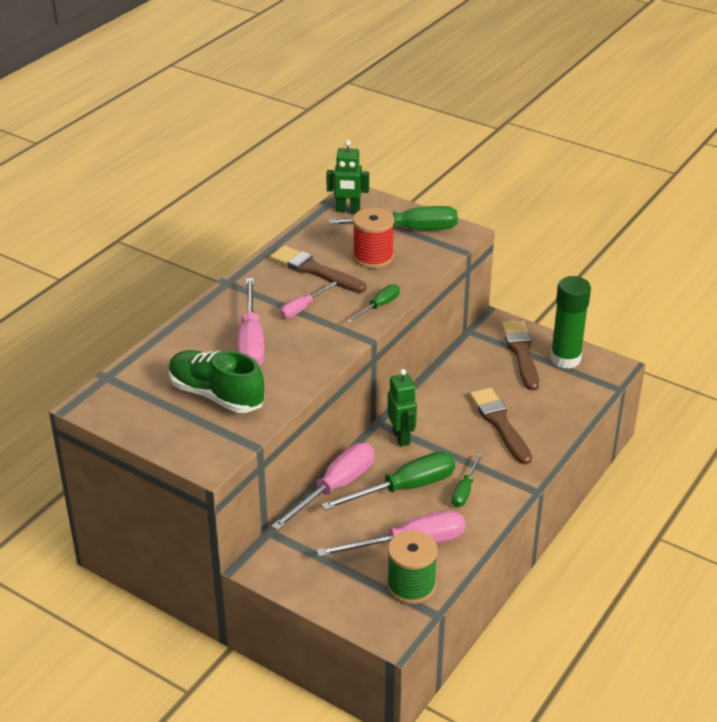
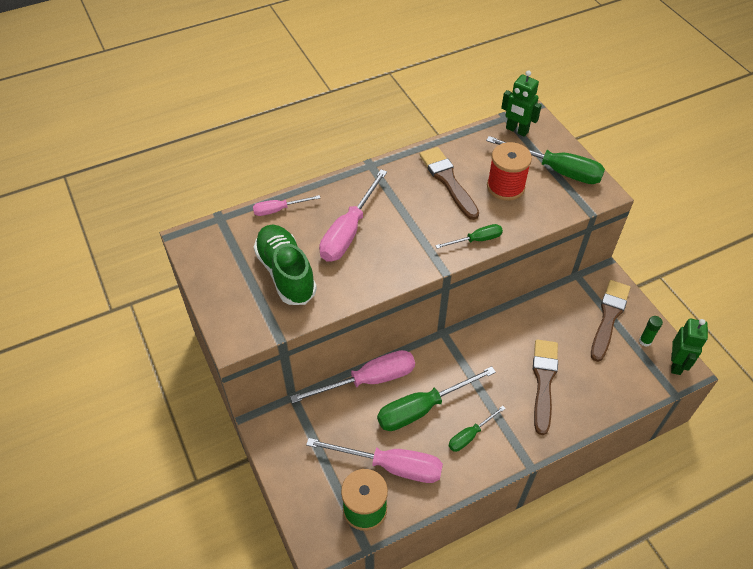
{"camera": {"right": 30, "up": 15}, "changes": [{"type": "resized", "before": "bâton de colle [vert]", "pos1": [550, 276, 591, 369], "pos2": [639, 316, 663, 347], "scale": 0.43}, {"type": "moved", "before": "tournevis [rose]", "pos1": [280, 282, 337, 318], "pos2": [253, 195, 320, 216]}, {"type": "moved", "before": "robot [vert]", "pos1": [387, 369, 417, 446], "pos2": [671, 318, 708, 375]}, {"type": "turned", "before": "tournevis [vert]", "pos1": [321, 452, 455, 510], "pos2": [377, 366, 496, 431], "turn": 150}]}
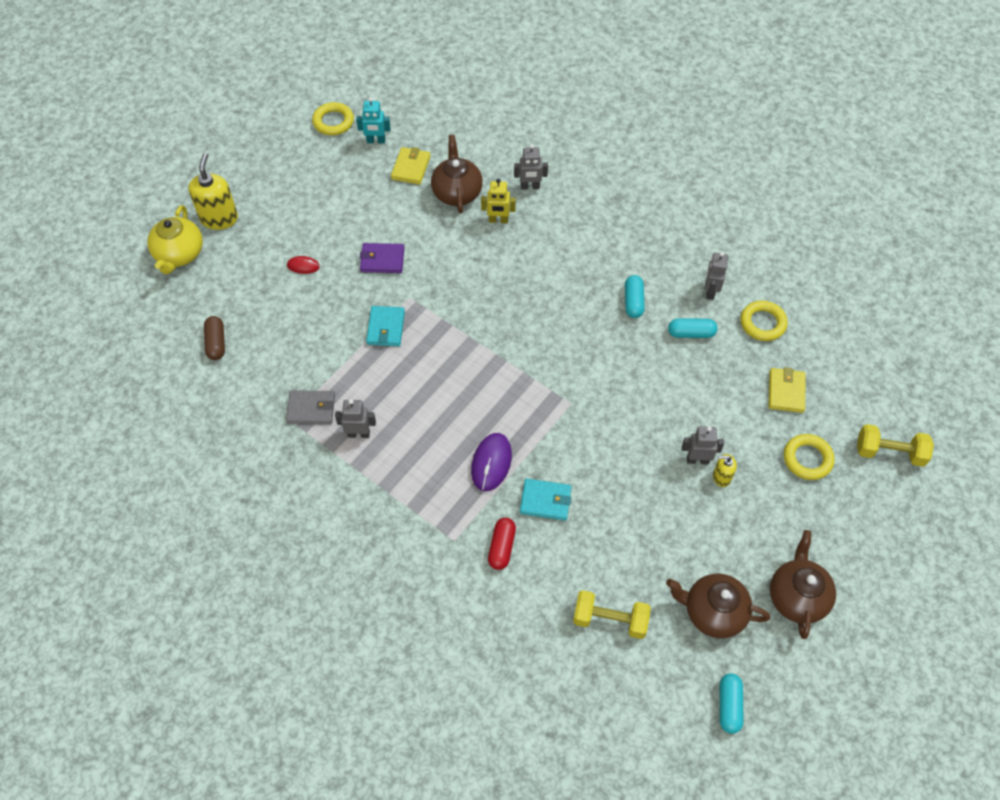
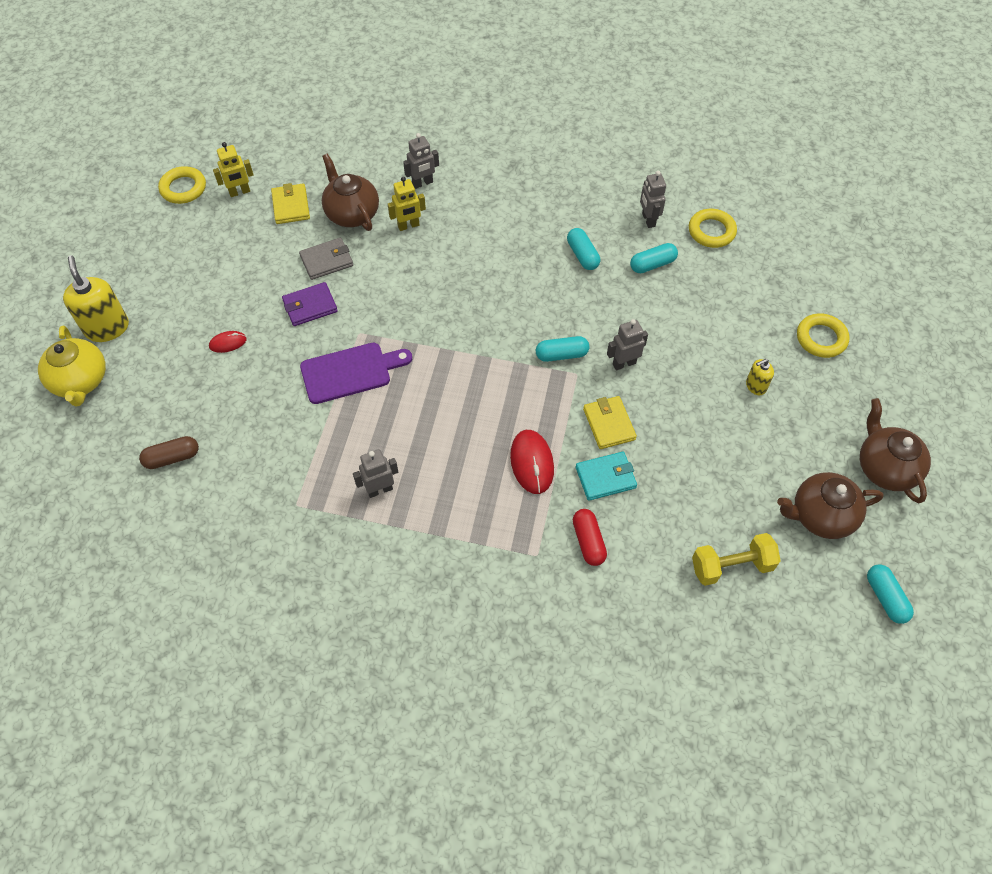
{"camera": {"right": -25, "up": 0}, "changes": [{"type": "recoloured", "before": "robot [turquoise]", "after": "robot [jaune]", "pos1": [356, 97, 391, 144], "pos2": [213, 142, 253, 197]}, {"type": "replaced", "before": "portefeuille [turquoise]", "after": "planche à découper [violet]", "pos1": [366, 306, 405, 346], "pos2": [300, 343, 412, 404]}, {"type": "turned", "before": "gélule [marron]", "pos1": [204, 316, 225, 360], "pos2": [139, 436, 199, 469], "turn": -75}, {"type": "moved", "before": "portefeuille [jaune]", "pos1": [769, 367, 806, 413], "pos2": [583, 396, 637, 449]}, {"type": "moved", "before": "portefeuille [gris]", "pos1": [286, 390, 335, 424], "pos2": [299, 238, 353, 280]}, {"type": "removed", "before": "haltère [jaune]", "pos1": [857, 424, 934, 467]}, {"type": "moved", "before": "robot [gris]", "pos1": [682, 426, 724, 464], "pos2": [607, 319, 648, 370]}, {"type": "recoloured", "before": "souris [violet]", "after": "souris [rouge]", "pos1": [471, 433, 512, 491], "pos2": [510, 430, 554, 494]}, {"type": "added", "after": "gélule [turquoise]", "pos2": [536, 336, 589, 362]}]}
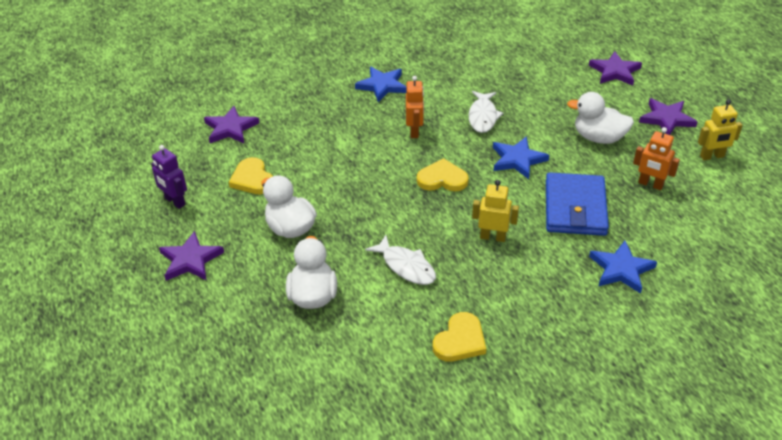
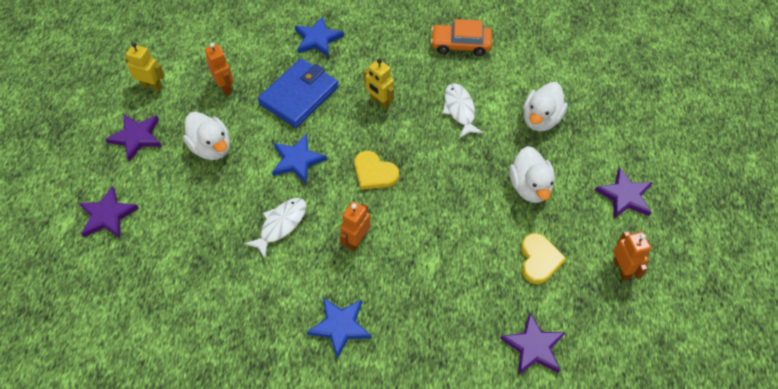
{"camera": {"right": -150, "up": 15}, "changes": [{"type": "recoloured", "before": "robot [violet]", "after": "robot [orange]", "pos1": [151, 145, 187, 209], "pos2": [613, 231, 651, 281]}, {"type": "replaced", "before": "cœur [jaune]", "after": "voiture [orange]", "pos1": [433, 312, 486, 361], "pos2": [431, 19, 492, 56]}]}
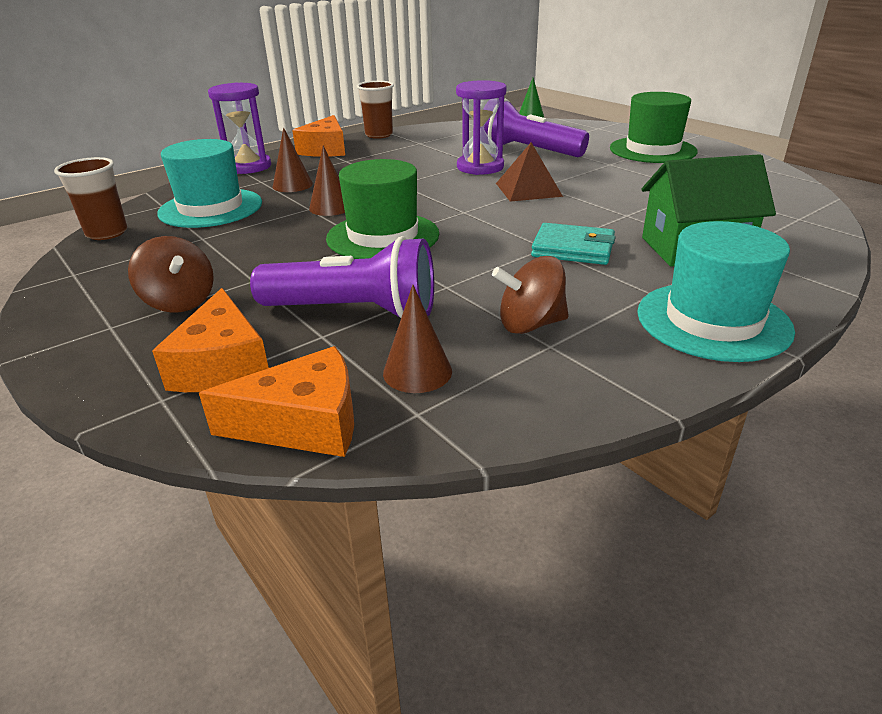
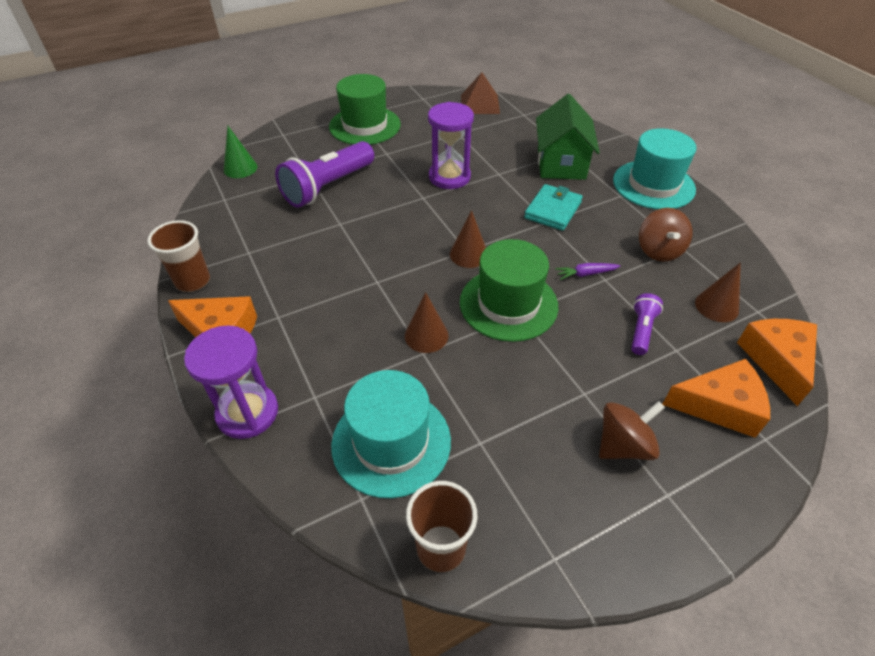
{"camera": {"right": -80, "up": 15}, "changes": [{"type": "moved", "before": "sablier [violet]", "pos1": [456, 80, 507, 175], "pos2": [428, 102, 474, 189]}, {"type": "moved", "before": "cône [marron]", "pos1": [273, 127, 313, 192], "pos2": [450, 210, 486, 268]}, {"type": "moved", "before": "pyramide [marron]", "pos1": [496, 143, 563, 202], "pos2": [461, 72, 500, 114]}, {"type": "resized", "before": "lampe de poche [violet]", "pos1": [250, 236, 434, 318], "pos2": [631, 293, 663, 355], "scale": 0.49}, {"type": "added", "after": "carotte [violet]", "pos2": [555, 263, 621, 280]}]}
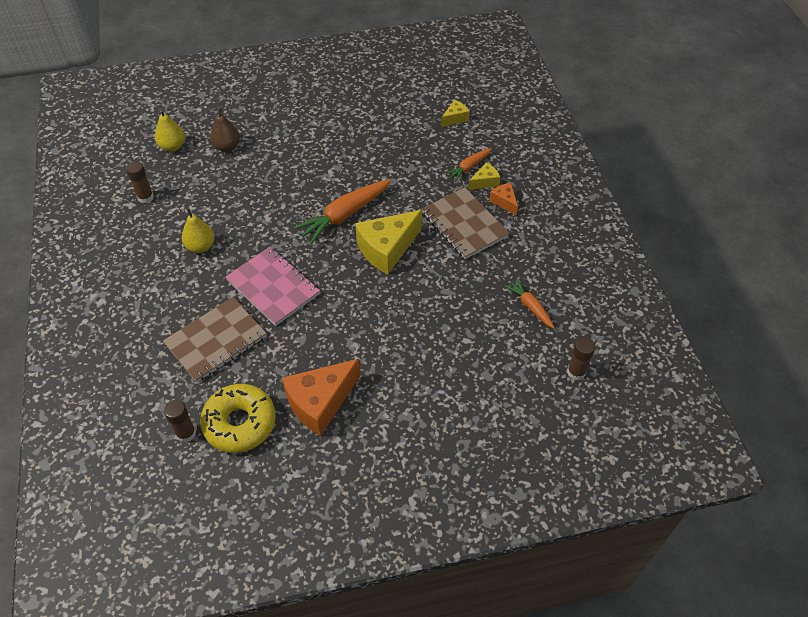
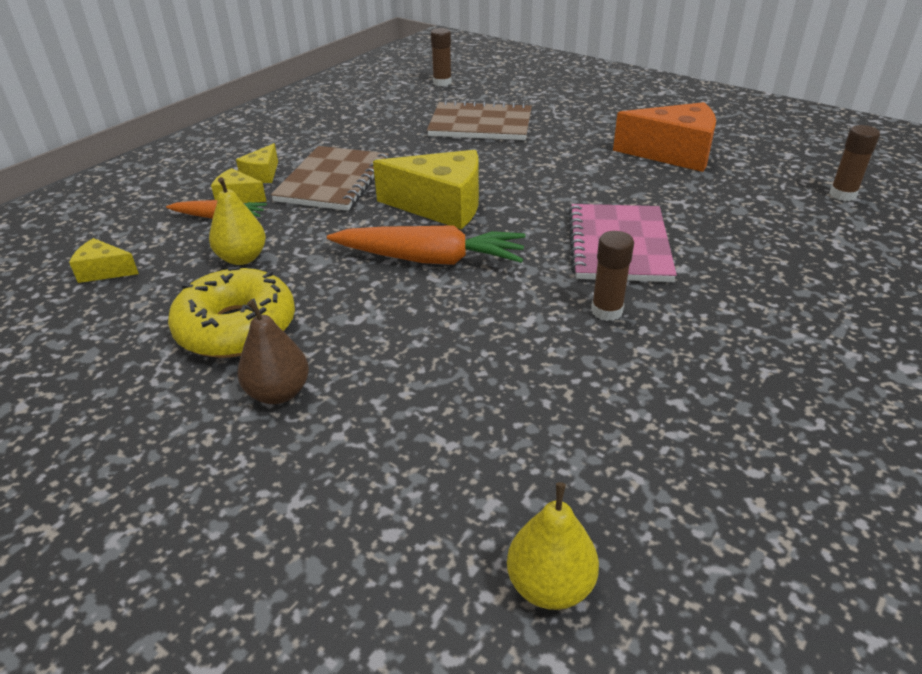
{"camera": {"right": -130, "up": -15}, "changes": [{"type": "moved", "before": "poire [marron]", "pos1": [210, 107, 240, 152], "pos2": [238, 300, 309, 404]}, {"type": "moved", "before": "bâton de colle [marron]", "pos1": [126, 161, 154, 203], "pos2": [591, 231, 634, 321]}, {"type": "recoloured", "before": "fromage [orange]", "after": "fromage [jaune]", "pos1": [489, 183, 518, 215], "pos2": [236, 143, 278, 183]}, {"type": "moved", "before": "poire [jaune]", "pos1": [182, 208, 215, 253], "pos2": [209, 177, 266, 265]}, {"type": "removed", "before": "carotte [orange]", "pos1": [504, 278, 555, 329]}, {"type": "moved", "before": "carnet [marron]", "pos1": [163, 297, 267, 382], "pos2": [427, 100, 532, 140]}, {"type": "moved", "before": "beignet [jaune]", "pos1": [200, 384, 276, 453], "pos2": [168, 266, 295, 358]}]}
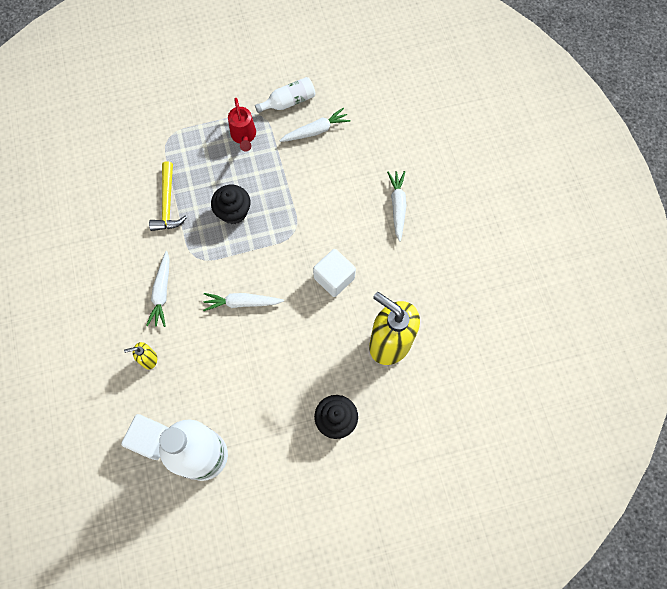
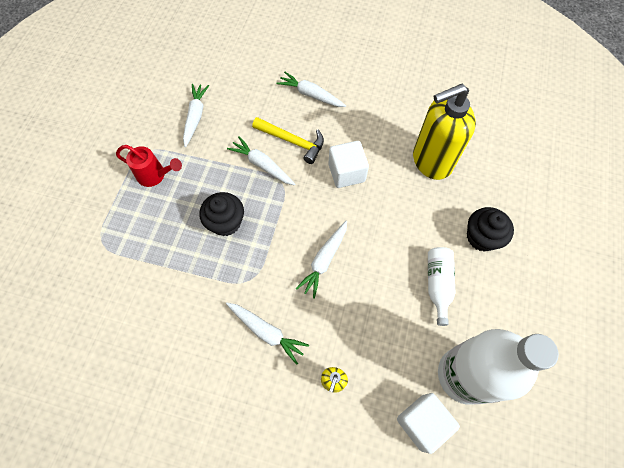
{"camera": {"right": -60, "up": -5}, "changes": [{"type": "moved", "before": "bouteille [blanc]", "pos1": [255, 77, 315, 113], "pos2": [428, 247, 455, 326]}, {"type": "moved", "before": "marteau [jaune]", "pos1": [149, 161, 187, 231], "pos2": [252, 117, 324, 164]}, {"type": "added", "after": "carotte [blanc]", "pos2": [227, 136, 295, 185]}]}
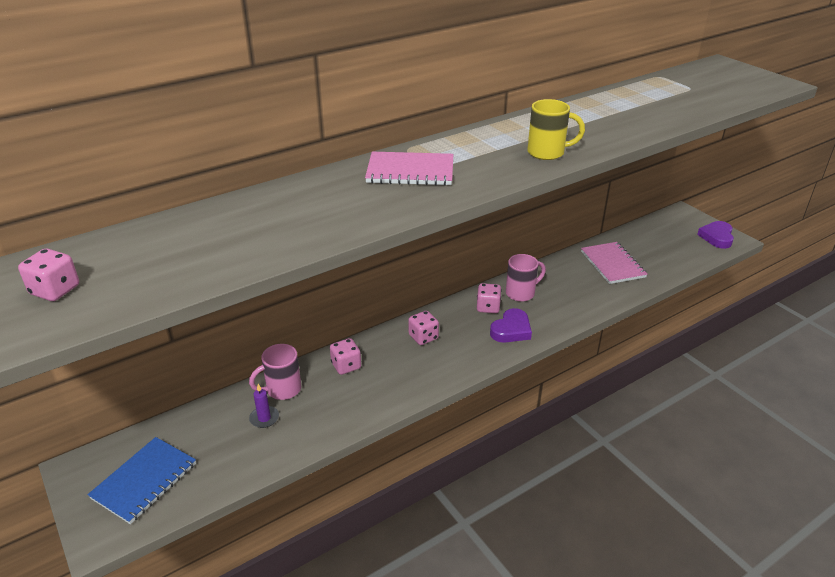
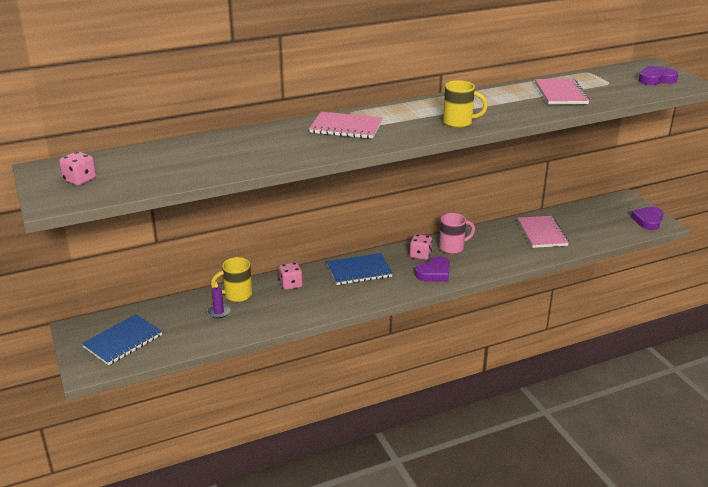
{"camera": {"right": 10, "up": -5}, "changes": [{"type": "replaced", "before": "dé [rose]", "after": "carnet [bleu]", "pos1": [408, 311, 439, 345], "pos2": [327, 253, 393, 285]}, {"type": "recoloured", "before": "tasse [rose]", "after": "tasse [jaune]", "pos1": [249, 344, 301, 400], "pos2": [211, 257, 252, 302]}, {"type": "added", "after": "cœur [violet]", "pos2": [638, 66, 678, 85]}, {"type": "added", "after": "carnet [rose]", "pos2": [535, 79, 590, 105]}]}
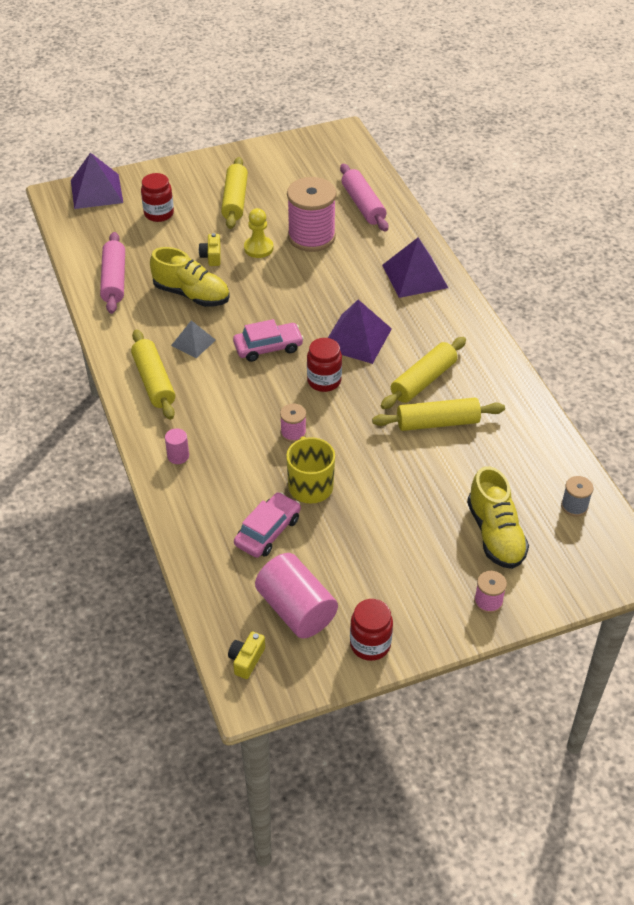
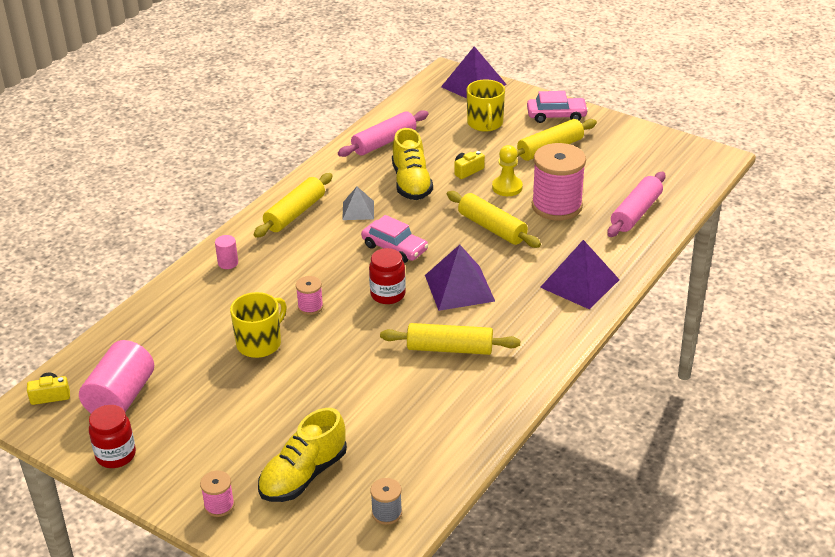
{"camera": {"right": 55, "up": -10}, "changes": [{"type": "replaced", "before": "bocal [rouge]", "after": "tasse [jaune]", "pos1": [141, 173, 174, 222], "pos2": [467, 79, 505, 132]}, {"type": "moved", "before": "rouleau à pâtisserie [jaune]", "pos1": [372, 398, 505, 431], "pos2": [447, 191, 541, 248]}, {"type": "moved", "before": "voiture [rose]", "pos1": [234, 492, 301, 558], "pos2": [527, 91, 588, 123]}]}
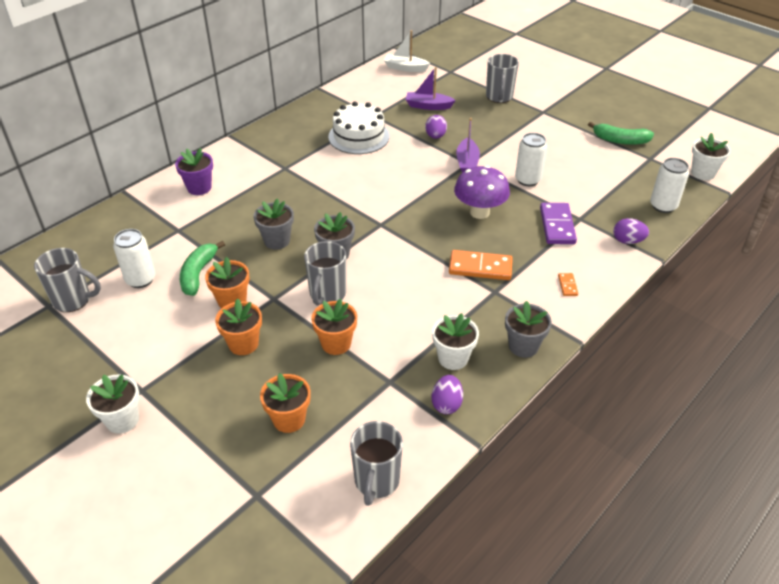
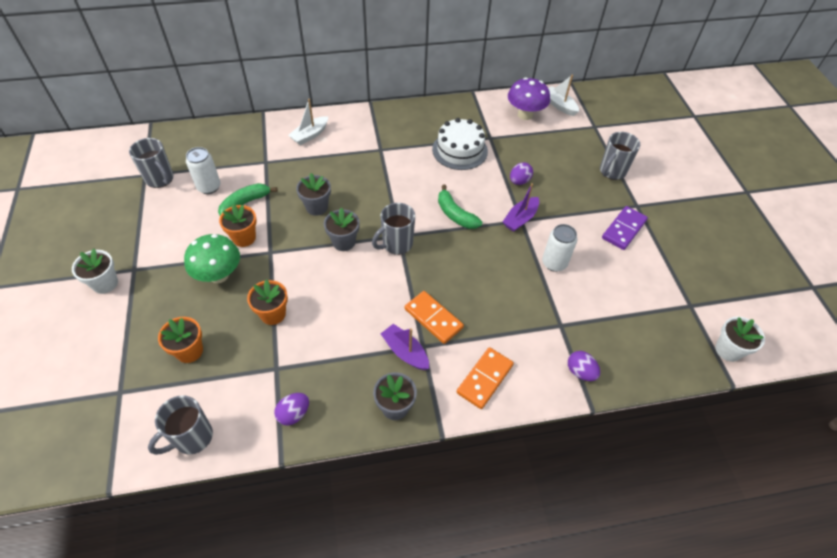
{"camera": {"right": 35, "up": 10}, "changes": [{"type": "moved", "before": "bateau [violet]", "pos1": [405, 67, 456, 110], "pos2": [381, 324, 429, 370]}, {"type": "moved", "before": "banane [vert]", "pos1": [588, 122, 654, 145], "pos2": [438, 185, 482, 229]}, {"type": "replaced", "before": "pot de fleurs [violet]", "after": "bateau [blanc]", "pos1": [175, 148, 213, 195], "pos2": [288, 99, 328, 145]}, {"type": "removed", "before": "canette [blanc]", "pos1": [650, 158, 689, 213]}, {"type": "moved", "before": "champignon [violet]", "pos1": [454, 165, 510, 219], "pos2": [508, 77, 550, 120]}, {"type": "moved", "before": "domino [violet]", "pos1": [540, 203, 577, 244], "pos2": [602, 206, 648, 250]}, {"type": "moved", "before": "tasse [gris]", "pos1": [304, 241, 346, 306], "pos2": [372, 203, 415, 255]}, {"type": "resized", "before": "domino [orange]", "pos1": [558, 273, 578, 296], "pos2": [457, 347, 514, 409], "scale": 2.1}, {"type": "replaced", "before": "pot de fleurs [orange]", "after": "champignon [vert]", "pos1": [215, 298, 262, 355], "pos2": [184, 234, 240, 283]}, {"type": "removed", "before": "pot de fleurs [blanc]", "pos1": [432, 313, 479, 370]}]}
